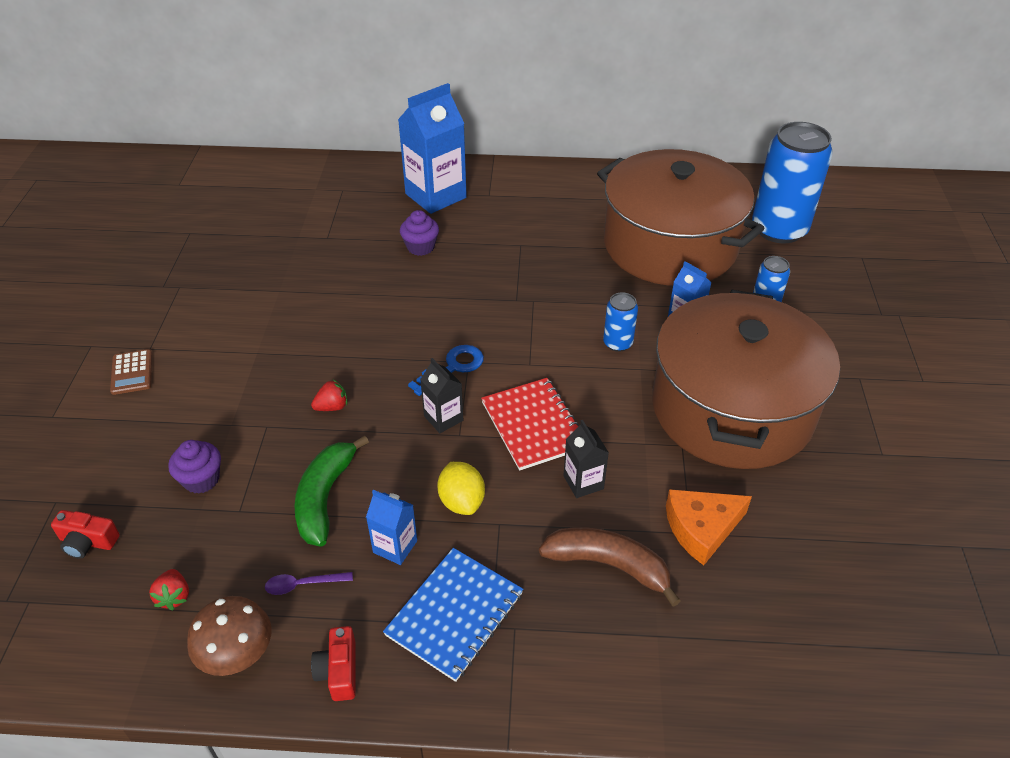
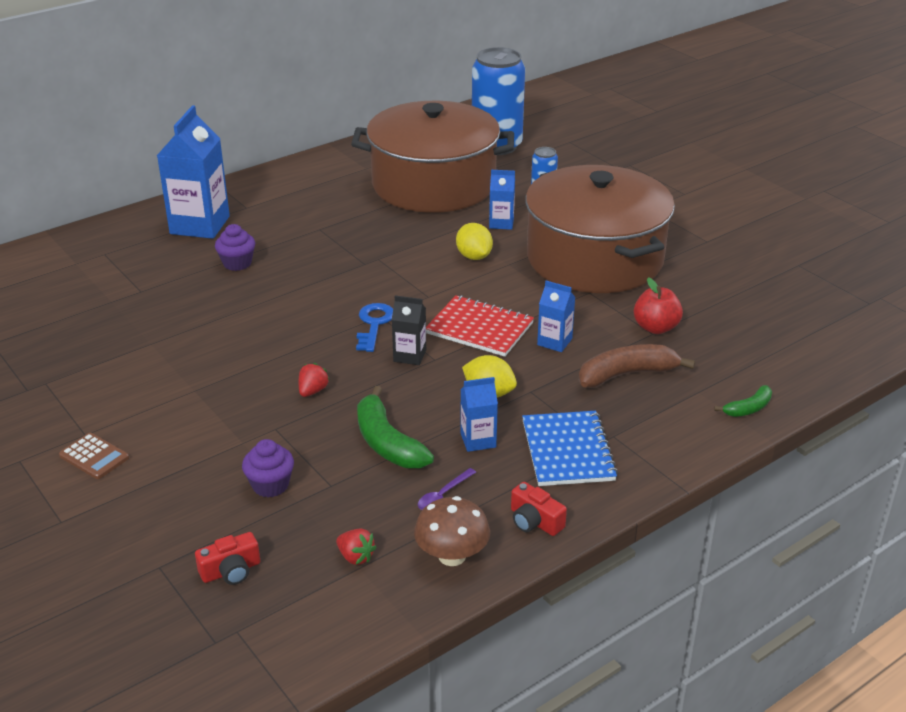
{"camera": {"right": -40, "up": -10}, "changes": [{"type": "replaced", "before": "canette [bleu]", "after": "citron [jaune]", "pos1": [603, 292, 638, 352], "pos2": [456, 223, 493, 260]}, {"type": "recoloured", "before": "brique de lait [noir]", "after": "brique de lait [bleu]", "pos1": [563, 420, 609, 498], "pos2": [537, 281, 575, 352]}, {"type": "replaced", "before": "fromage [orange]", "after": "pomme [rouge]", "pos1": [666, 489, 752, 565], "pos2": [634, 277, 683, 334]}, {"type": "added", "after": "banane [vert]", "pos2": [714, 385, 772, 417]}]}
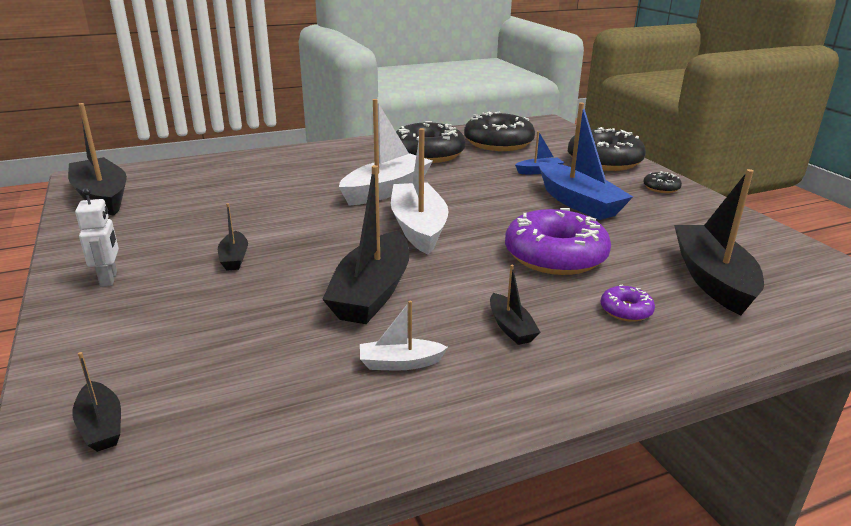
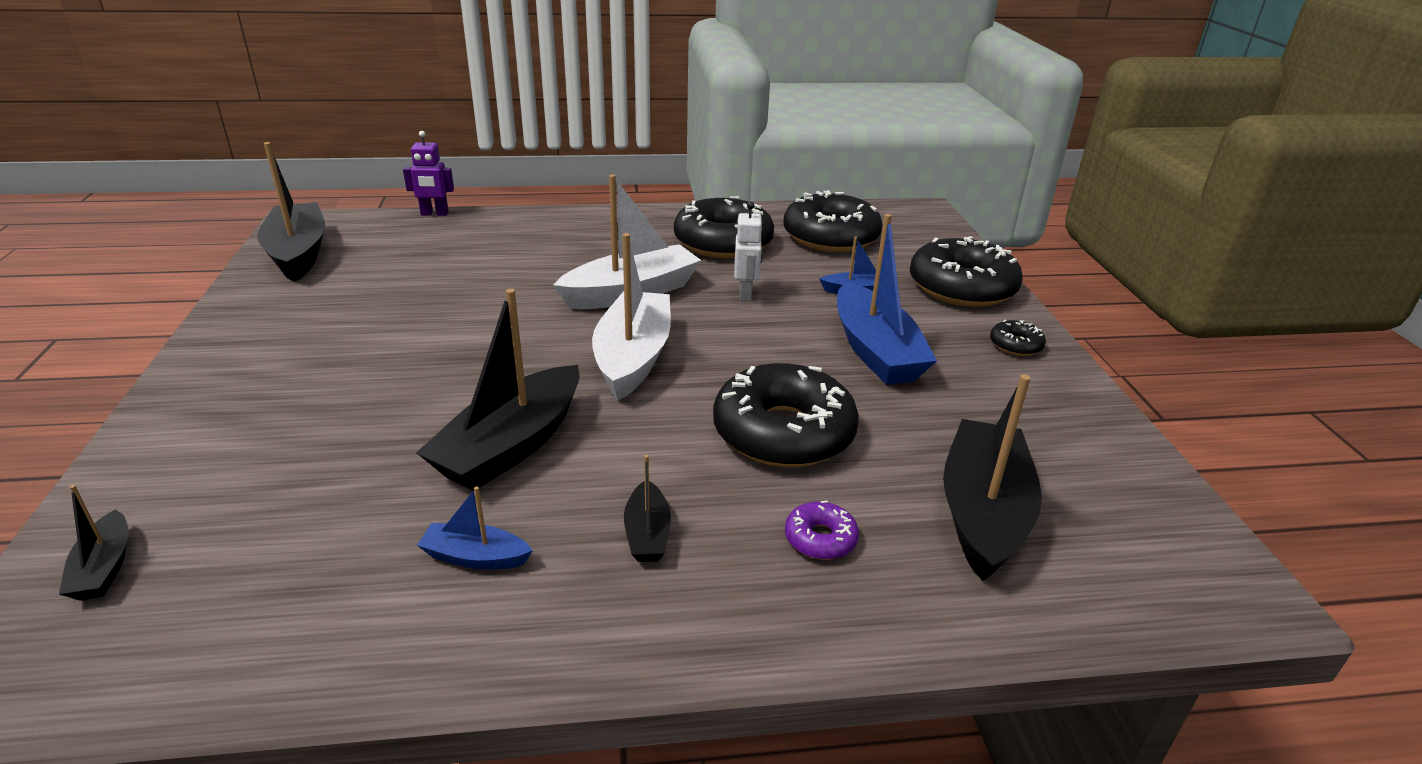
{"camera": {"right": 15, "up": 5}, "changes": [{"type": "moved", "before": "robot [blanc]", "pos1": [75, 188, 119, 287], "pos2": [734, 202, 763, 301]}, {"type": "removed", "before": "bateau [noir]", "pos1": [218, 203, 248, 271]}, {"type": "recoloured", "before": "beignet [violet]", "after": "beignet [noir]", "pos1": [505, 208, 611, 275], "pos2": [713, 363, 859, 467]}, {"type": "recoloured", "before": "bateau [blanc]", "after": "bateau [bleu]", "pos1": [360, 301, 448, 371], "pos2": [417, 486, 533, 570]}, {"type": "added", "after": "robot [violet]", "pos2": [403, 131, 454, 216]}]}
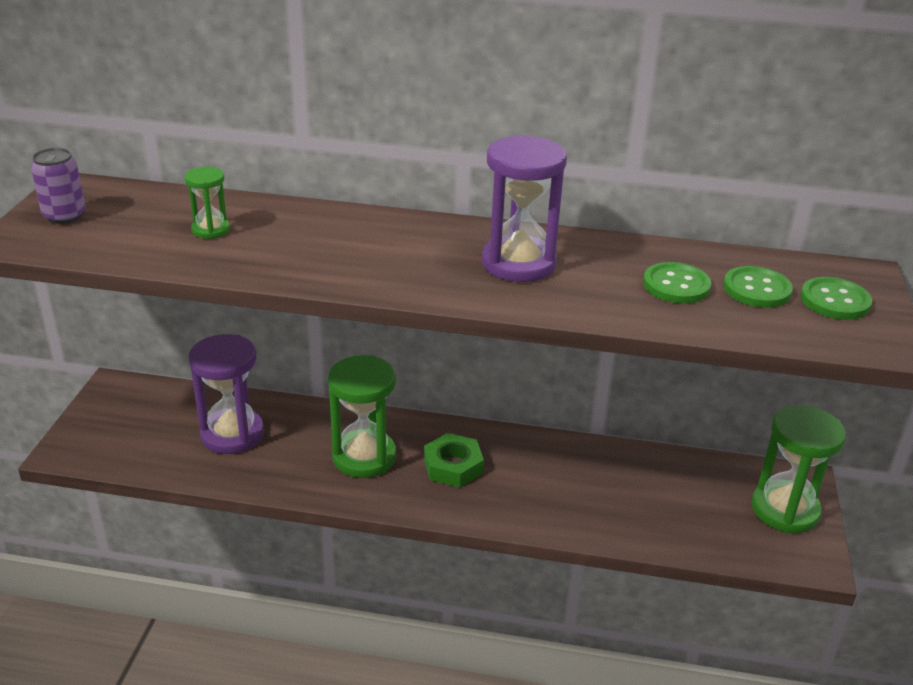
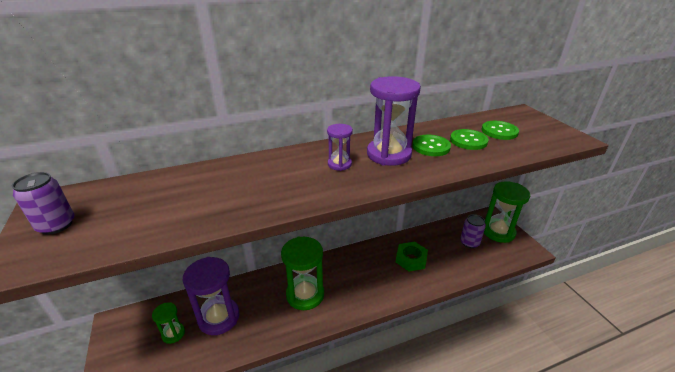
{"camera": {"right": -30, "up": 0}, "changes": [{"type": "moved", "before": "sablier [vert]", "pos1": [184, 167, 230, 239], "pos2": [152, 302, 185, 344]}, {"type": "moved", "before": "bouton [vert]", "pos1": [800, 277, 872, 320], "pos2": [412, 135, 451, 156]}, {"type": "moved", "before": "écrou [vert]", "pos1": [424, 433, 484, 487], "pos2": [396, 242, 428, 272]}, {"type": "added", "after": "sablier [violet]", "pos2": [327, 124, 353, 171]}, {"type": "added", "after": "canette [violet]", "pos2": [460, 214, 486, 248]}]}
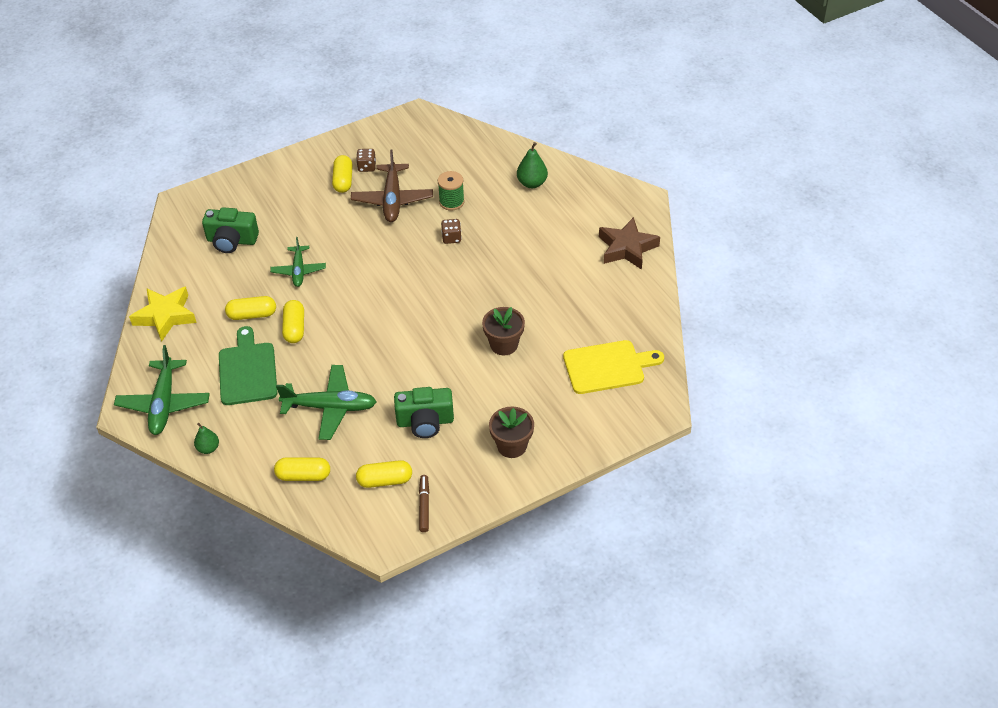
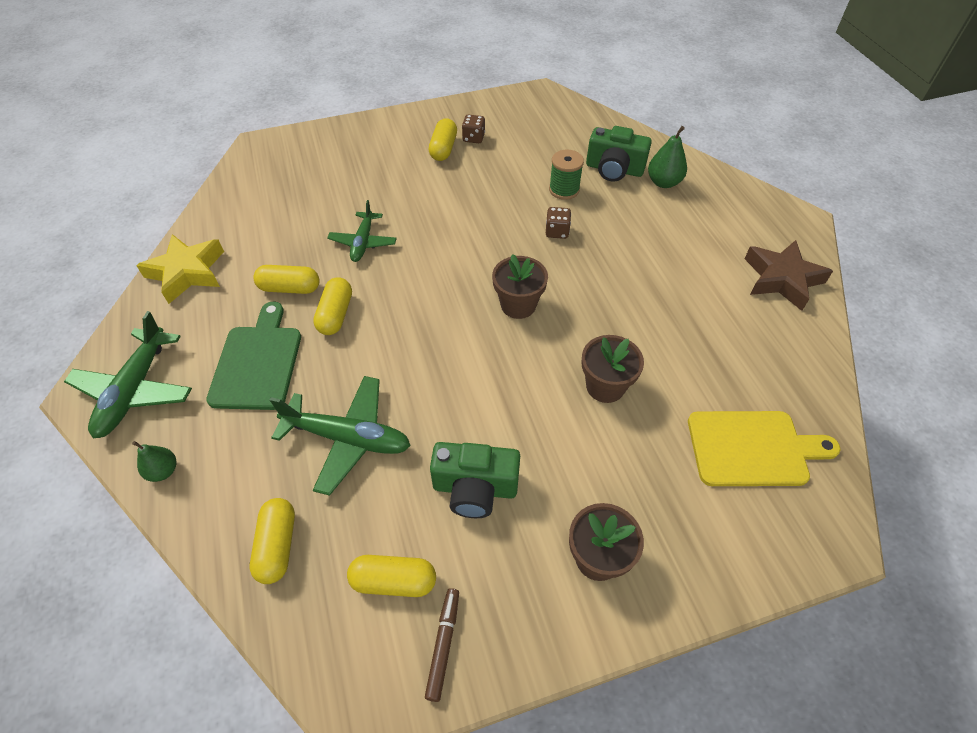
{"camera": {"right": 10, "up": 5}, "changes": [{"type": "removed", "before": "avion [marron]", "pos1": [351, 149, 433, 222]}, {"type": "moved", "before": "appareil photo [vert]", "pos1": [202, 207, 259, 253], "pos2": [586, 126, 652, 182]}, {"type": "turned", "before": "gélule [jaune]", "pos1": [274, 457, 330, 481], "pos2": [250, 498, 295, 584], "turn": 75}, {"type": "added", "after": "pot de fleurs [marron]", "pos2": [492, 254, 548, 319]}]}
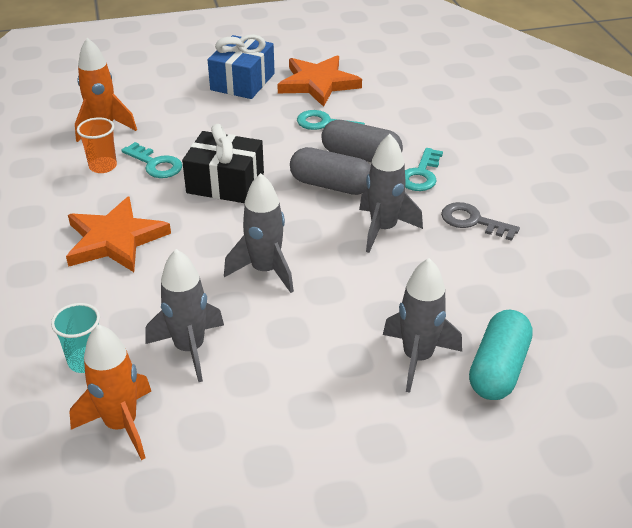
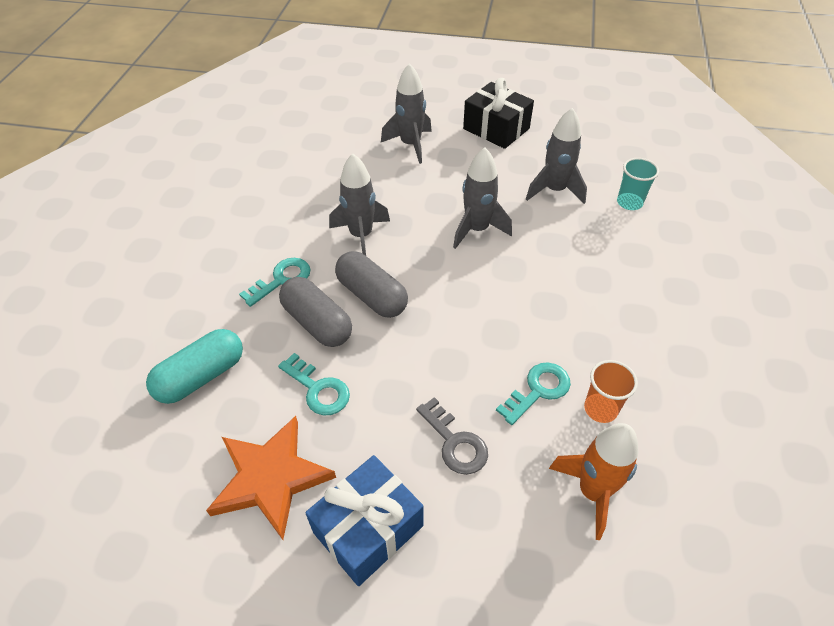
{"camera": {"right": -155, "up": 10}, "changes": [{"type": "moved", "before": "cadeau [noir]", "pos1": [182, 124, 264, 203], "pos2": [463, 78, 534, 149]}, {"type": "turned", "before": "clé [turquoise]", "pos1": [121, 142, 182, 178], "pos2": [496, 362, 571, 425], "turn": 75}, {"type": "removed", "before": "étoile [orange]", "pos1": [66, 196, 171, 272]}, {"type": "moved", "before": "clé [gris]", "pos1": [441, 202, 520, 241], "pos2": [416, 397, 488, 475]}, {"type": "moved", "before": "gélule [turquoise]", "pos1": [469, 310, 533, 400], "pos2": [146, 329, 243, 404]}, {"type": "removed", "before": "fusée [orange]", "pos1": [70, 324, 151, 460]}]}
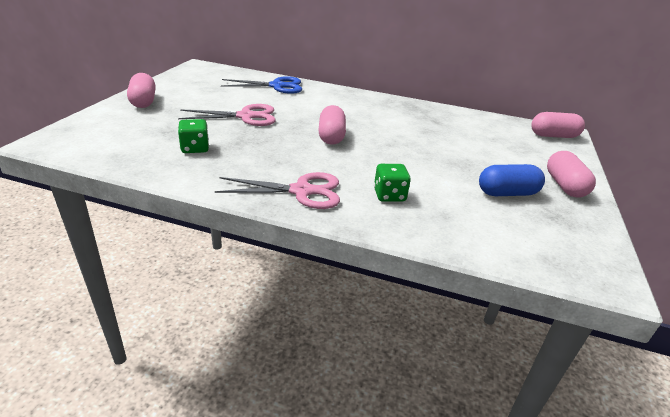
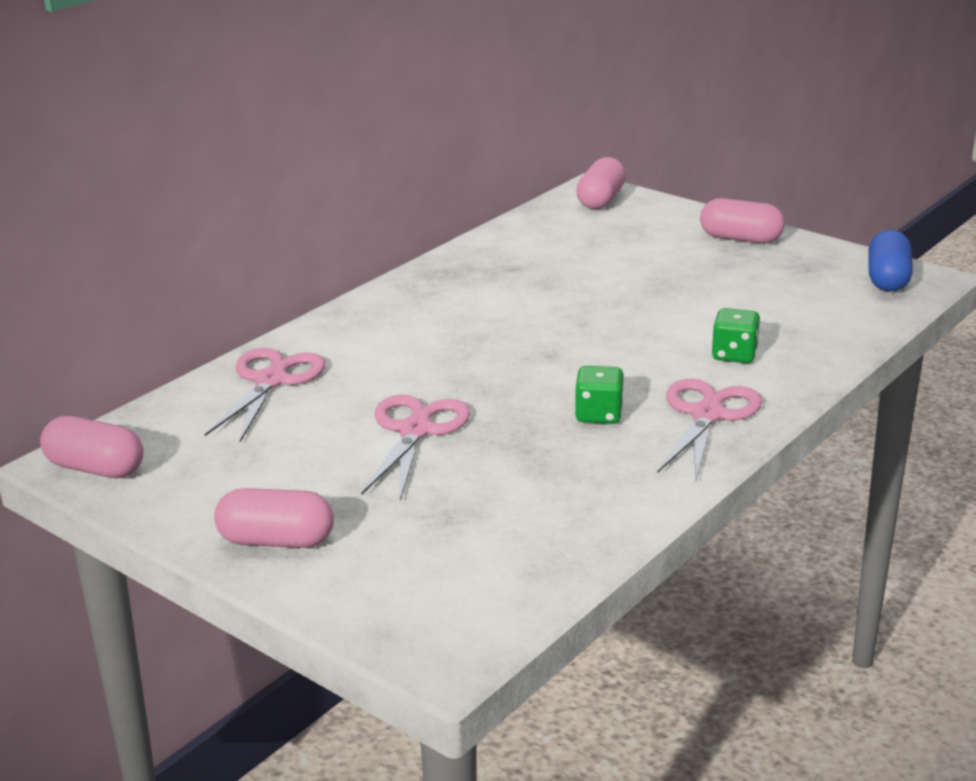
{"camera": {"right": -65, "up": -5}, "changes": [{"type": "recoloured", "before": "ciseaux [bleu]", "after": "ciseaux [rose]", "pos1": [221, 76, 302, 94], "pos2": [205, 348, 325, 442]}, {"type": "moved", "before": "gélule [rose]", "pos1": [319, 105, 346, 145], "pos2": [40, 416, 143, 478]}, {"type": "moved", "before": "dé [vert]", "pos1": [178, 119, 209, 153], "pos2": [575, 366, 624, 424]}, {"type": "moved", "before": "gélule [bleu]", "pos1": [479, 164, 545, 196], "pos2": [868, 230, 913, 292]}]}
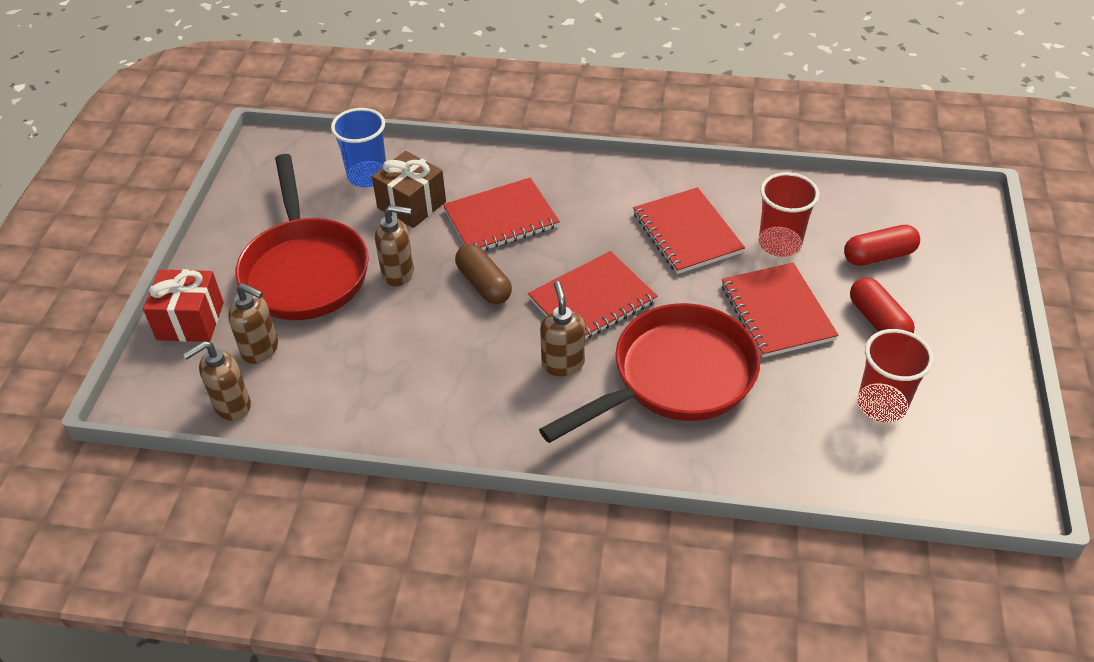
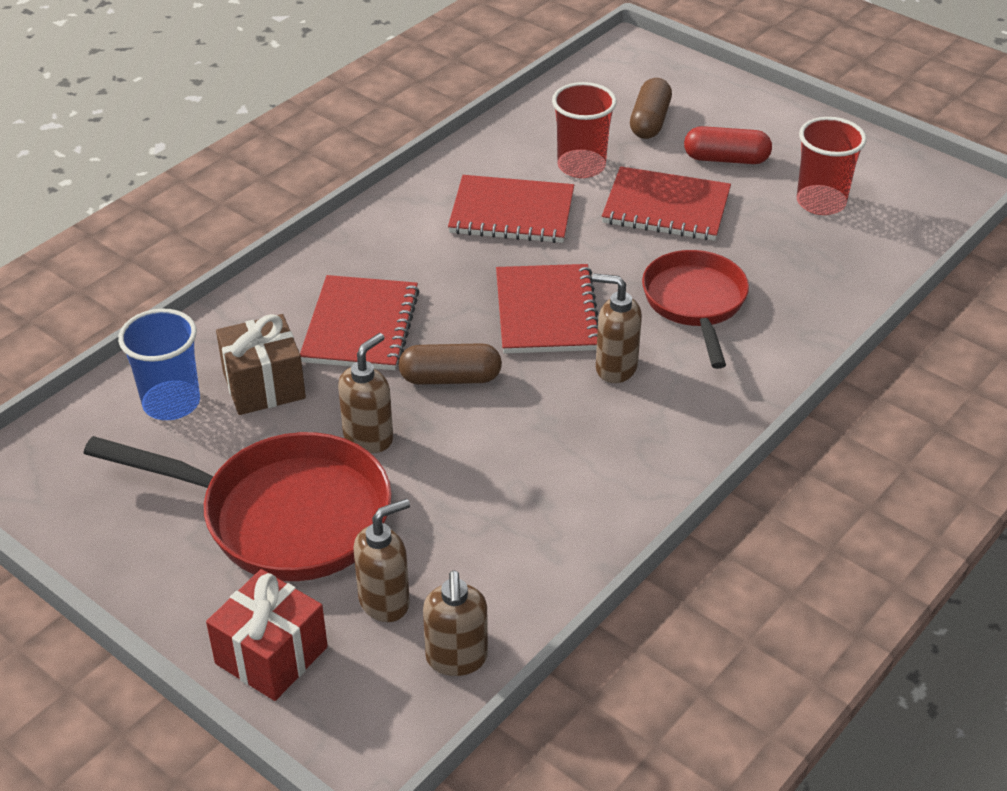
{"camera": {"right": -60, "up": -5}, "changes": [{"type": "recoloured", "before": "gélule [rouge]", "after": "gélule [marron]", "pos1": [844, 225, 920, 266], "pos2": [630, 78, 672, 139]}, {"type": "resized", "before": "poêle [rouge]", "pos1": [539, 303, 760, 443], "pos2": [642, 250, 749, 369], "scale": 0.67}]}
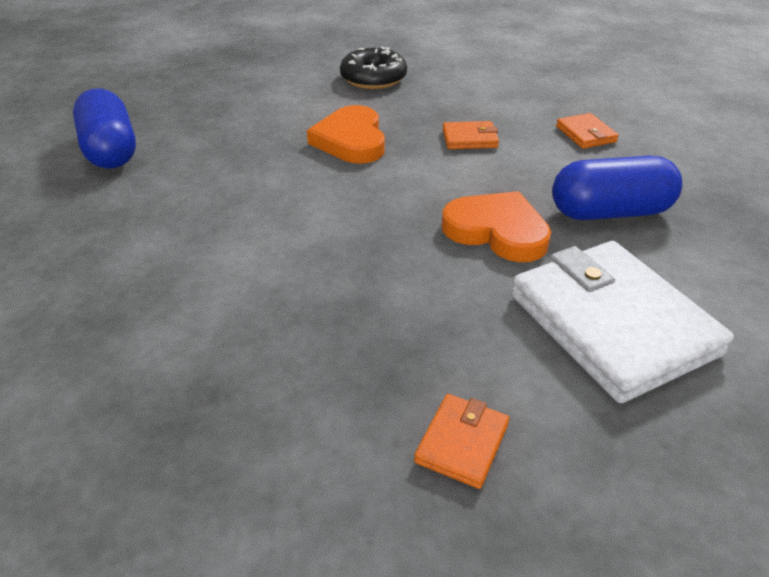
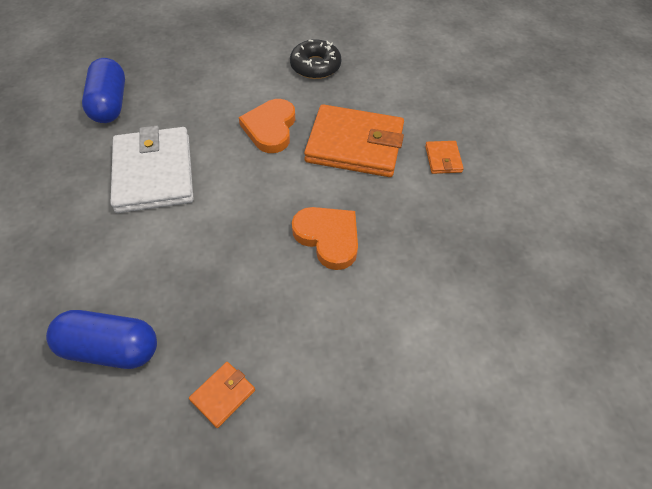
{"camera": {"right": 15, "up": 15}, "changes": [{"type": "resized", "before": "portefeuille [orange]", "pos1": [443, 121, 499, 149], "pos2": [304, 104, 404, 177], "scale": 2.32}, {"type": "moved", "before": "gélule [bleu]", "pos1": [552, 156, 682, 220], "pos2": [46, 310, 157, 369]}, {"type": "moved", "before": "portefeuille [blanc]", "pos1": [511, 241, 734, 403], "pos2": [111, 126, 193, 213]}]}
